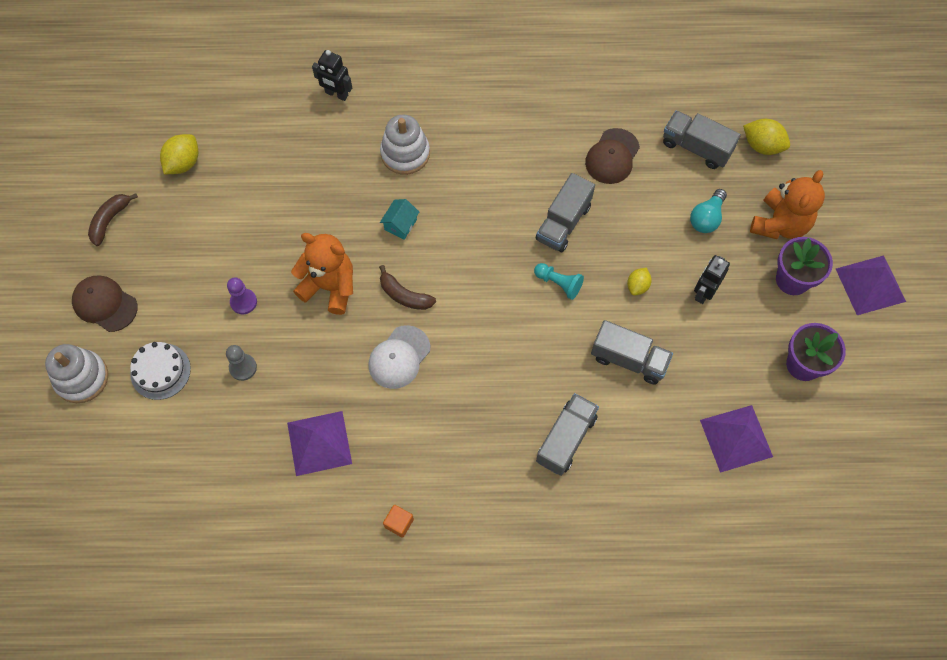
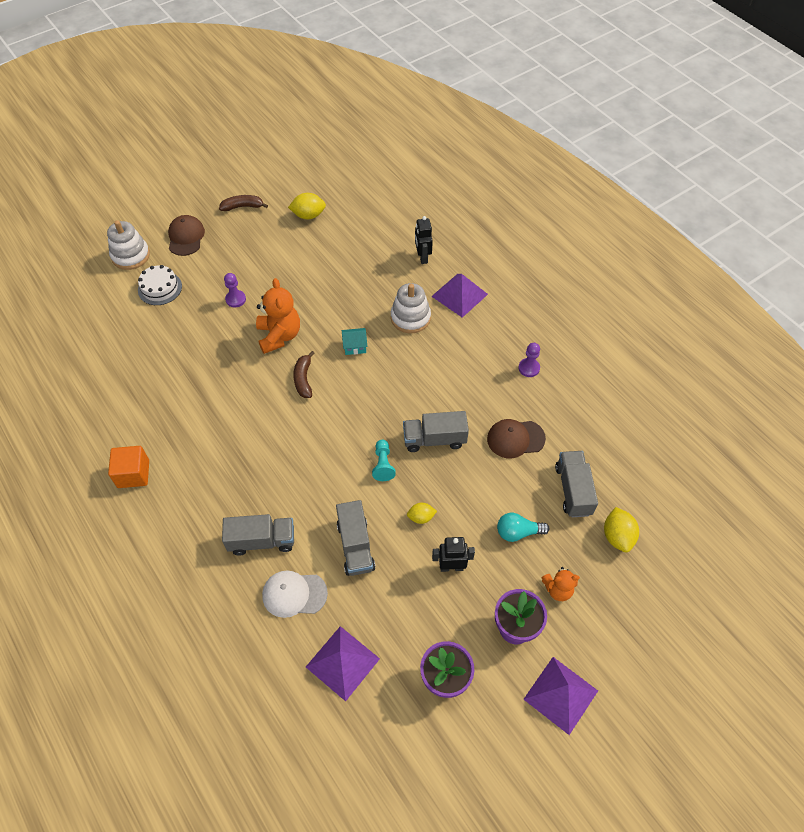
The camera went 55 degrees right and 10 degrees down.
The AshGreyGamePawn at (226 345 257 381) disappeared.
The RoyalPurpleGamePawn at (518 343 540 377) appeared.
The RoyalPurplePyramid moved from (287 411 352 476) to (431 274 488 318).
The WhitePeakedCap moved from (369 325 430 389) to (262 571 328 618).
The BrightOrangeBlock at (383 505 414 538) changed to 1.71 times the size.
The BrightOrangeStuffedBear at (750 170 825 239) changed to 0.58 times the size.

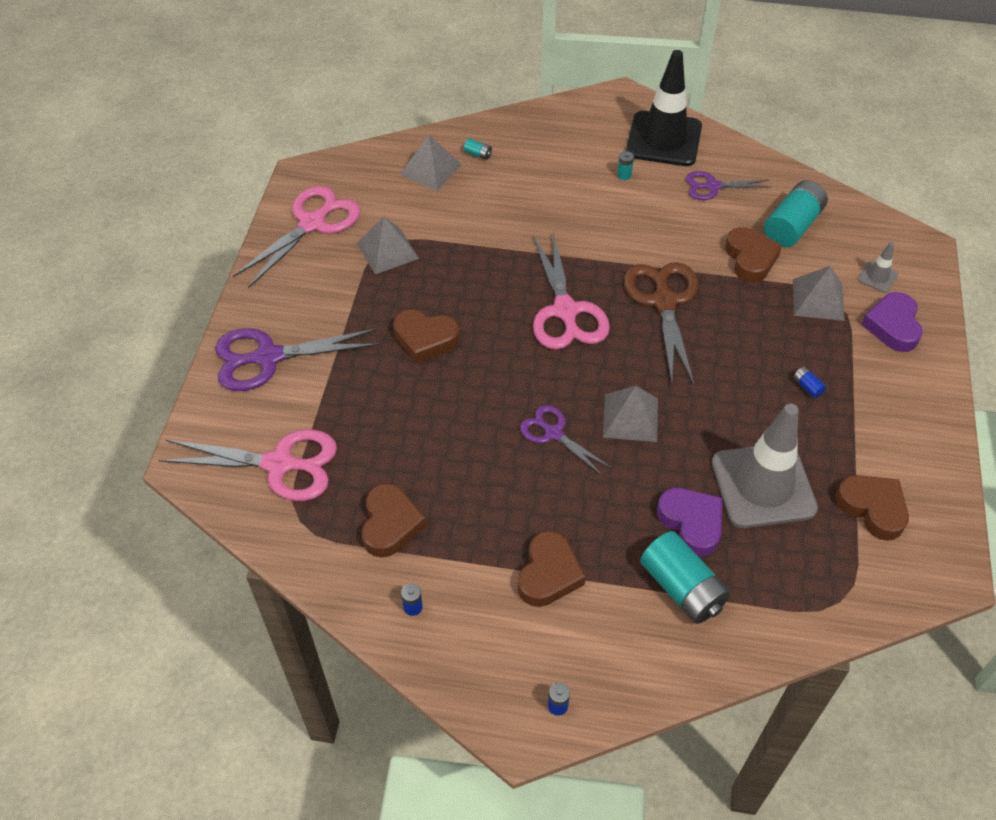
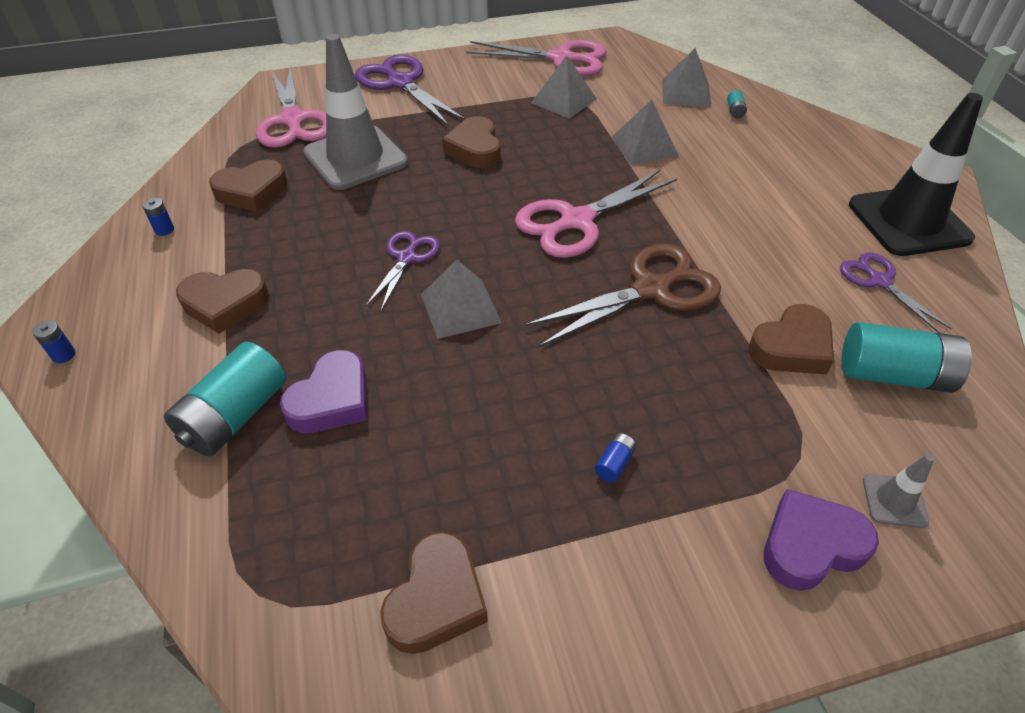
The camera went 65 degrees right and 5 degrees down.
The TealBattery at (617 151 634 180) disappeared.
The AshGreySafetyCone moved from (712 404 818 528) to (303 34 408 190).
The AshGreyPyramid moved from (793 266 845 321) to (611 100 679 165).

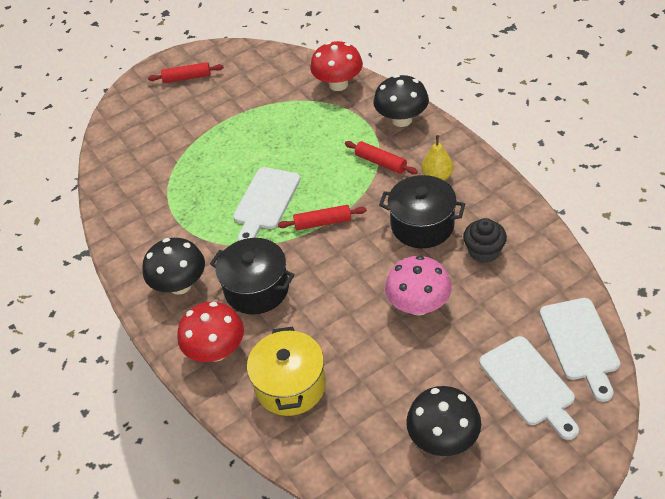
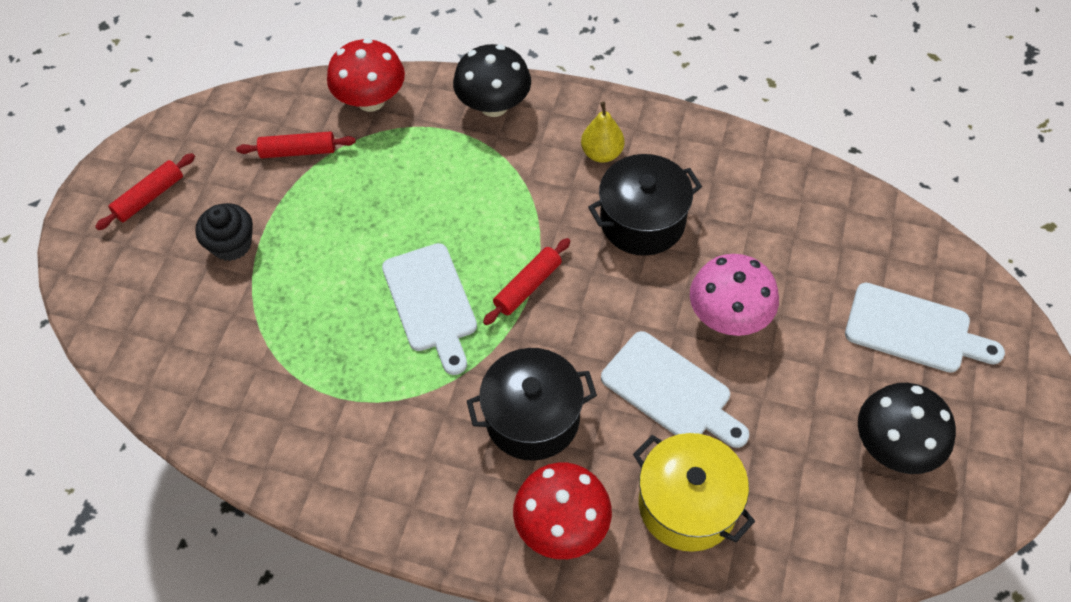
The camera went 45 degrees left and 10 degrees up.
The JetBlackMushroom at (142 238 205 295) disappeared.
The CrimsonRollingPin moved from (345 141 418 174) to (236 131 356 158).
The JetBlackMuffin moved from (463 218 507 263) to (195 203 253 261).
The WhiteBreadBoard moved from (540 298 620 402) to (601 331 749 448).

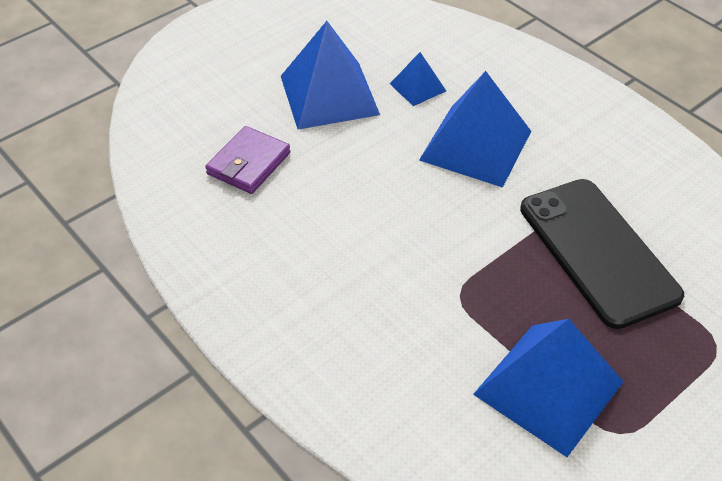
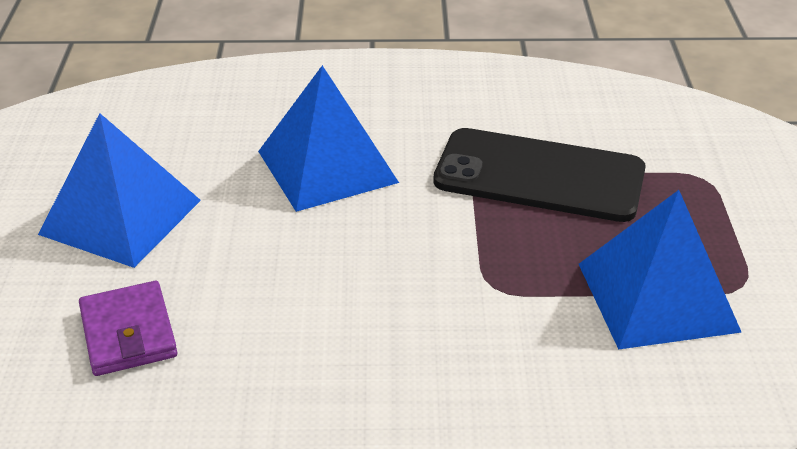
The camera went 50 degrees left and 10 degrees down.
The BluePyramid at (390 52 446 106) disappeared.

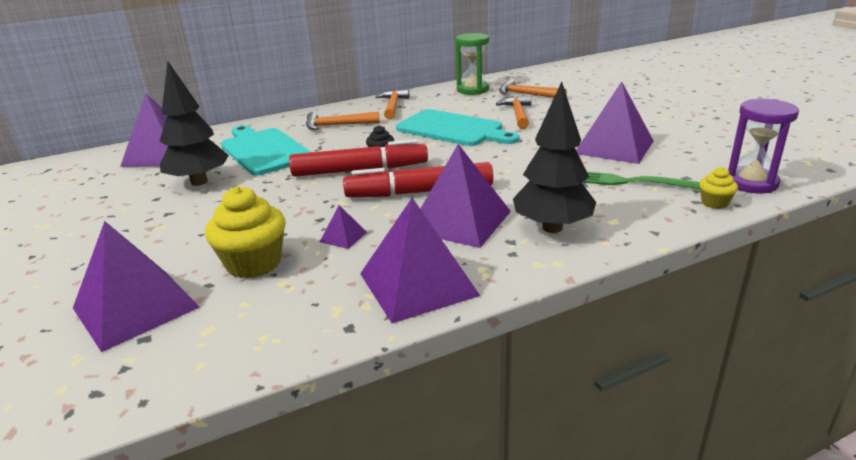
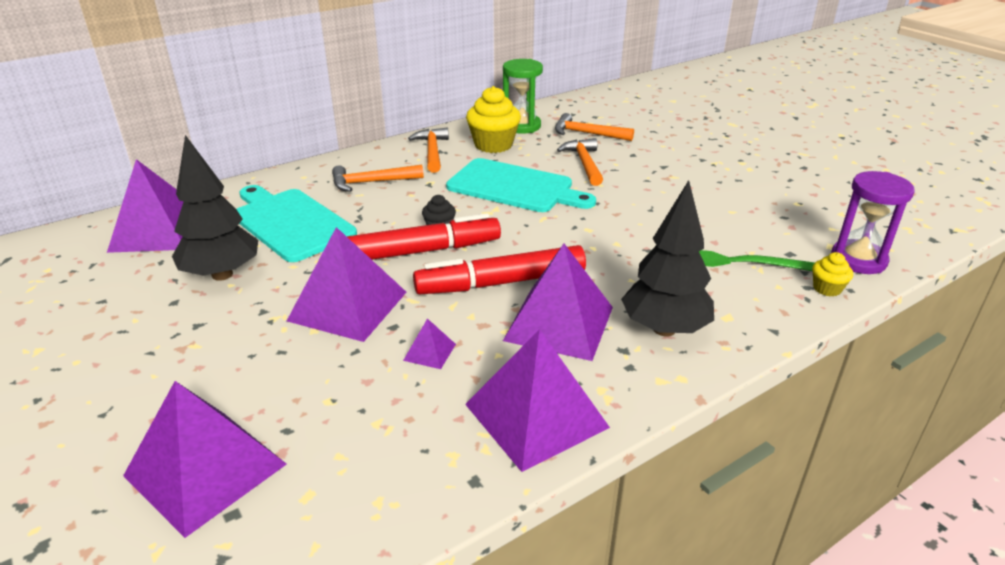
The camera went 10 degrees left and 5 degrees up.
The YellowMuffin moved from (205 186 285 279) to (466 86 521 153).
The RoyalPurplePyramid moved from (576 81 654 164) to (287 227 406 342).

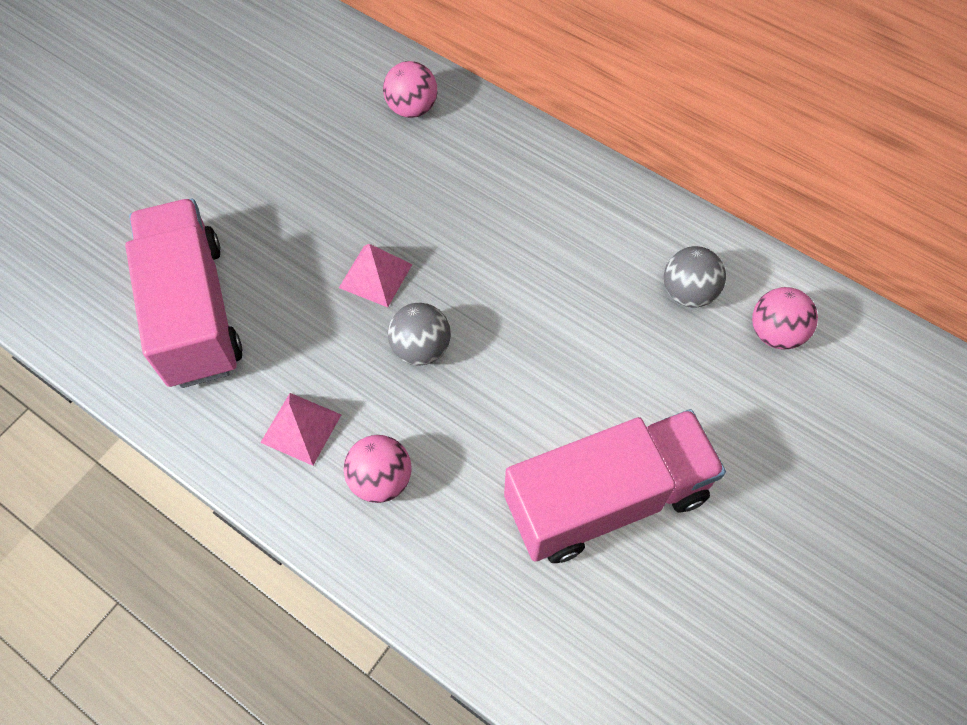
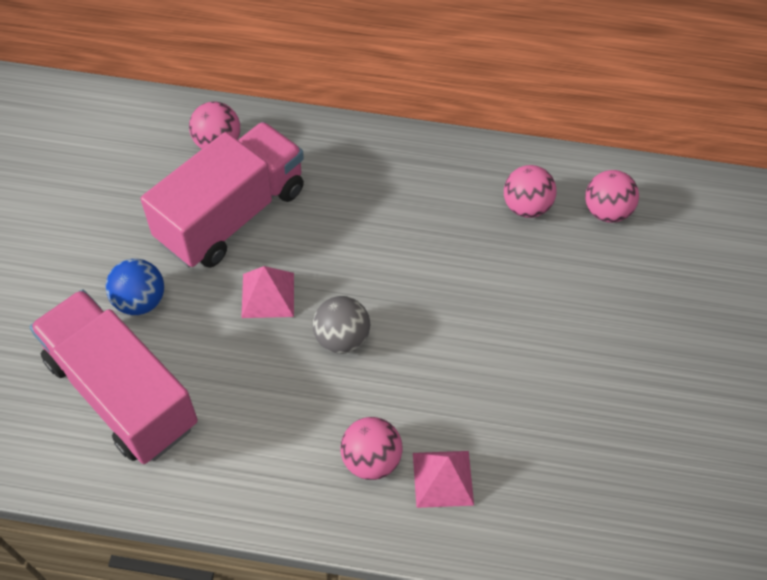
The camera went 30 degrees left and 5 degrees down.
The BlueSphere at (105 259 164 315) appeared.
The RosyPyramid moved from (260 393 341 466) to (413 451 474 508).
The RosyToyTruck moved from (504 409 726 563) to (141 122 304 268).
The AshGreySphere at (664 246 726 307) became the RosySphere at (504 165 557 218).

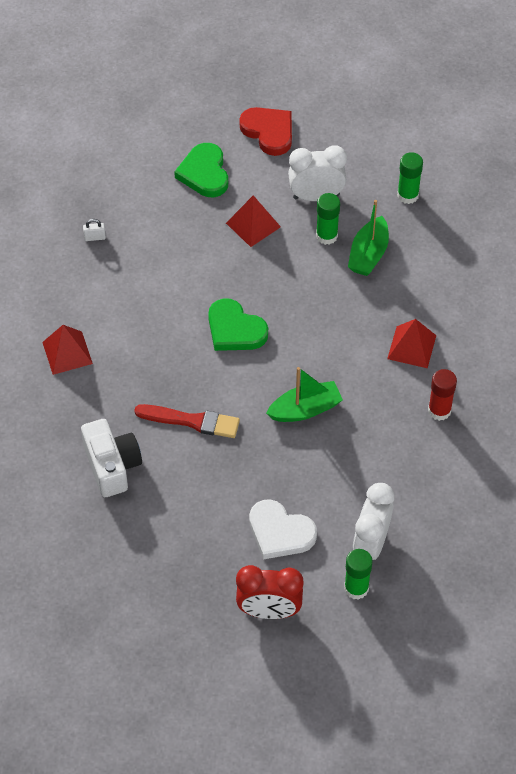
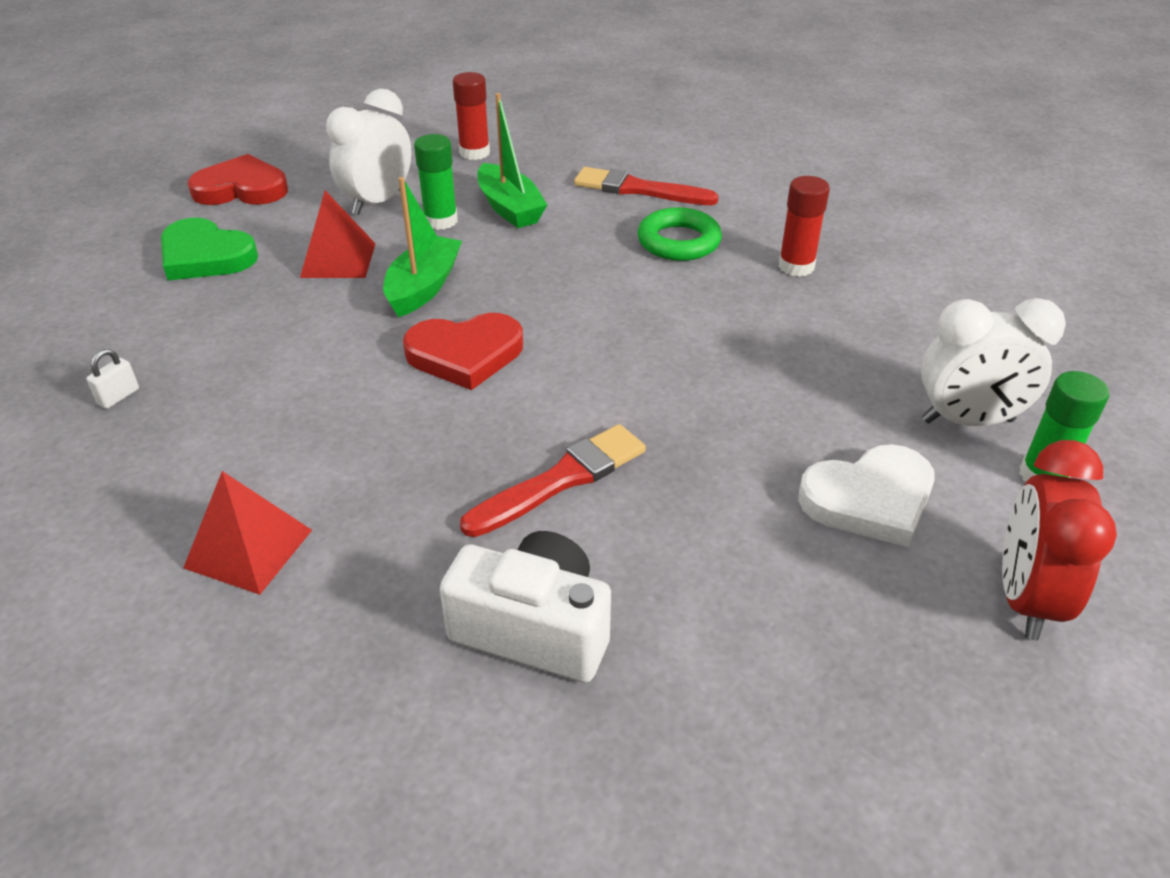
The camera went 50 degrees left and 15 degrees down.
The CrimsonPaintbrush at (574 167 719 205) appeared.
The GreenSailboat moved from (266 367 343 422) to (383 177 462 317).
The CrimsonPyramid at (387 319 437 368) was replaced by the GreenTorus at (638 207 722 261).
The GreenHeartShape at (208 298 268 351) became the CrimsonHeartShape at (403 313 523 390).
The GreenGlueStick at (397 152 423 204) became the CrimsonGlueStick at (453 72 490 160).
The CrimsonAlarmClock at (236 565 304 619) turned 150 degrees clockwise.
The WhiteAlarmClock at (353 483 394 560) turned 60 degrees counterclockwise.

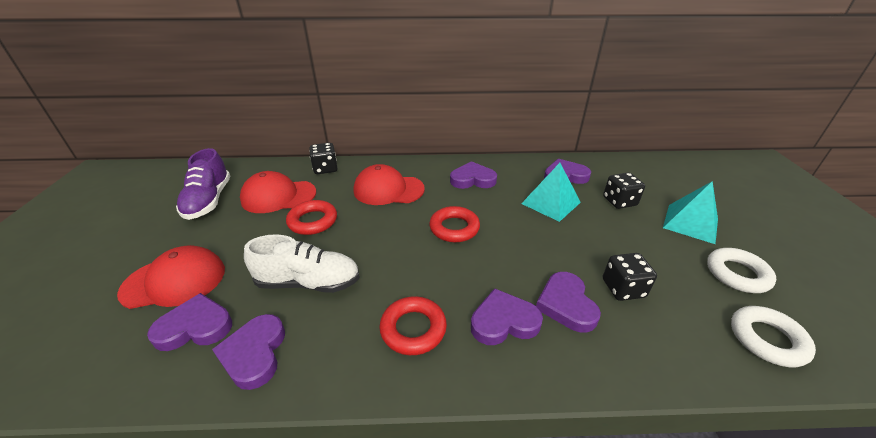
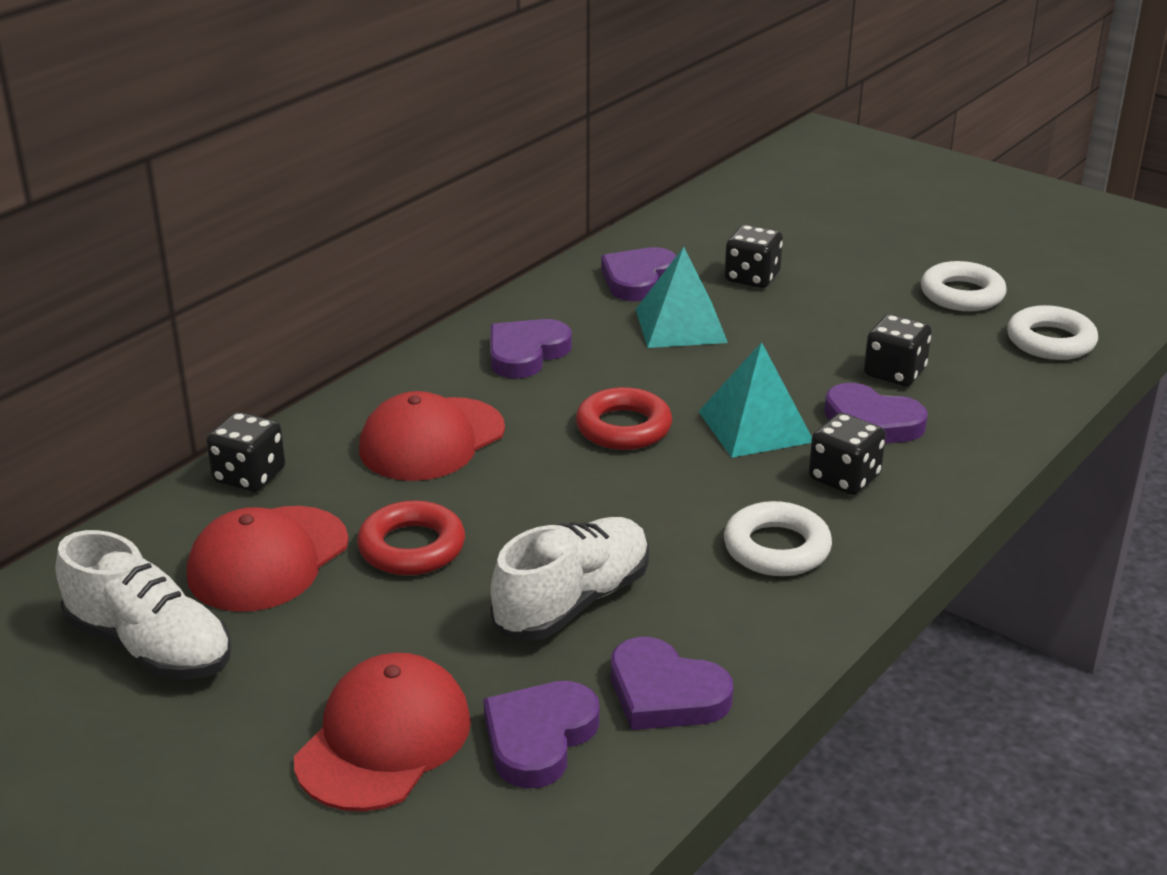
The camera went 50 degrees left and 5 degrees down.
The TealPyramid moved from (663 181 718 244) to (698 342 812 458).
The RoyalPurpleHeartShape at (471 288 543 345) was replaced by the JetBlackDie at (809 413 886 495).
The RoyalPurpleLaceUpShoe at (176 148 231 220) became the WhiteLaceUpShoe at (56 530 231 680).
The CrimsonTorus at (379 296 447 355) became the WhiteTorus at (724 501 832 576).

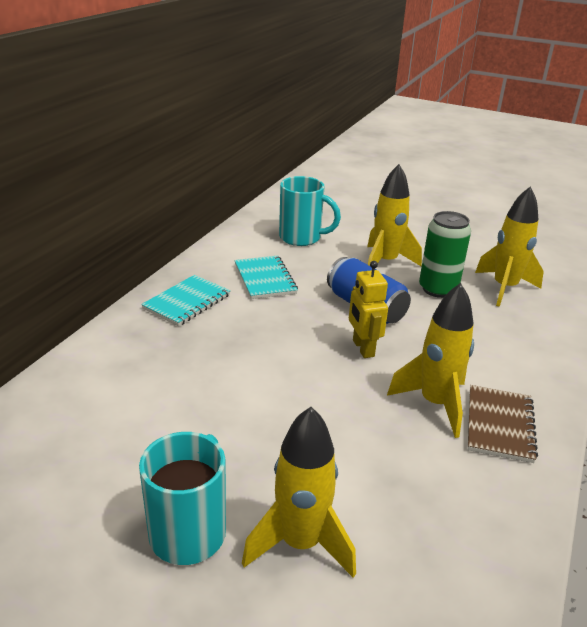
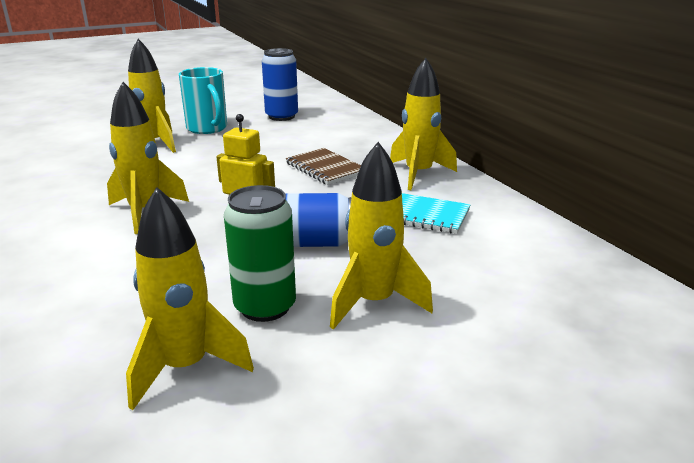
The camera went 130 degrees right and 5 degrees down.
The TealCoffeeMug at (279 176 341 246) disappeared.
The BlueCan at (262 48 298 121) appeared.
The DarkBrownNotebook moved from (468 385 538 463) to (285 148 361 185).
The TealNotebook at (141 275 231 326) was replaced by the YellowToyRocket at (390 58 457 190).

